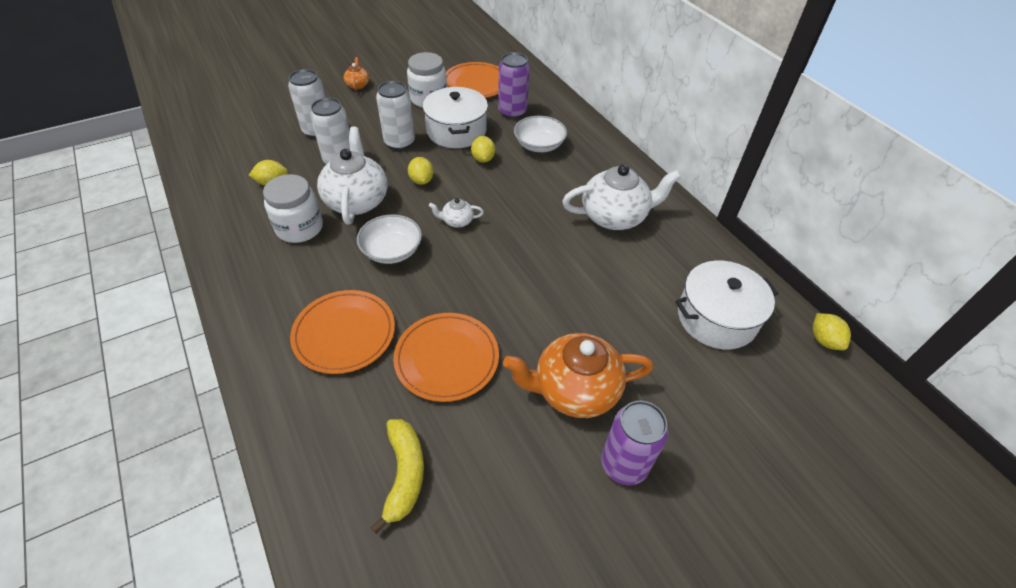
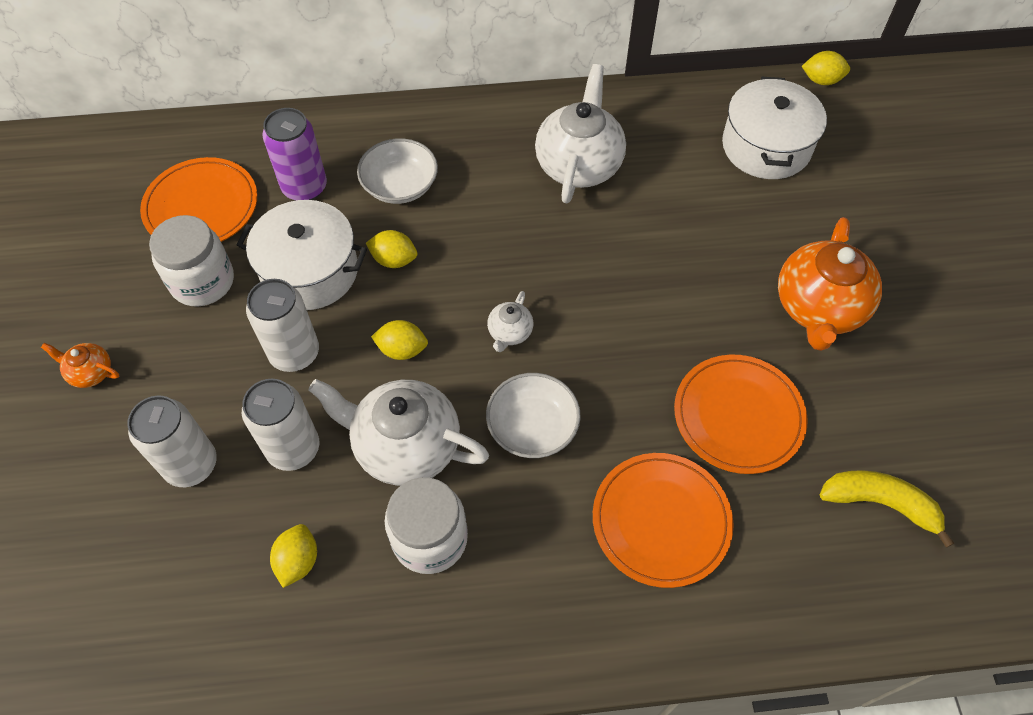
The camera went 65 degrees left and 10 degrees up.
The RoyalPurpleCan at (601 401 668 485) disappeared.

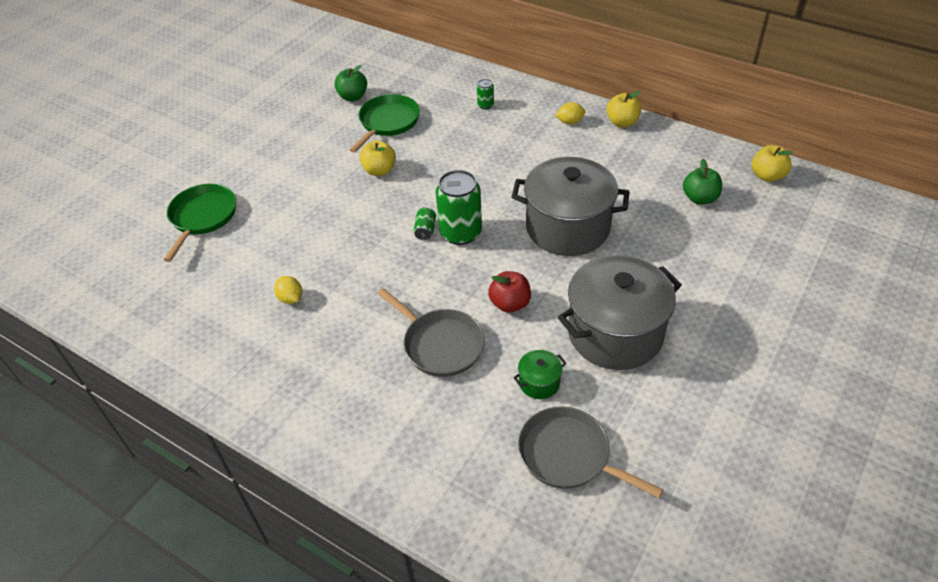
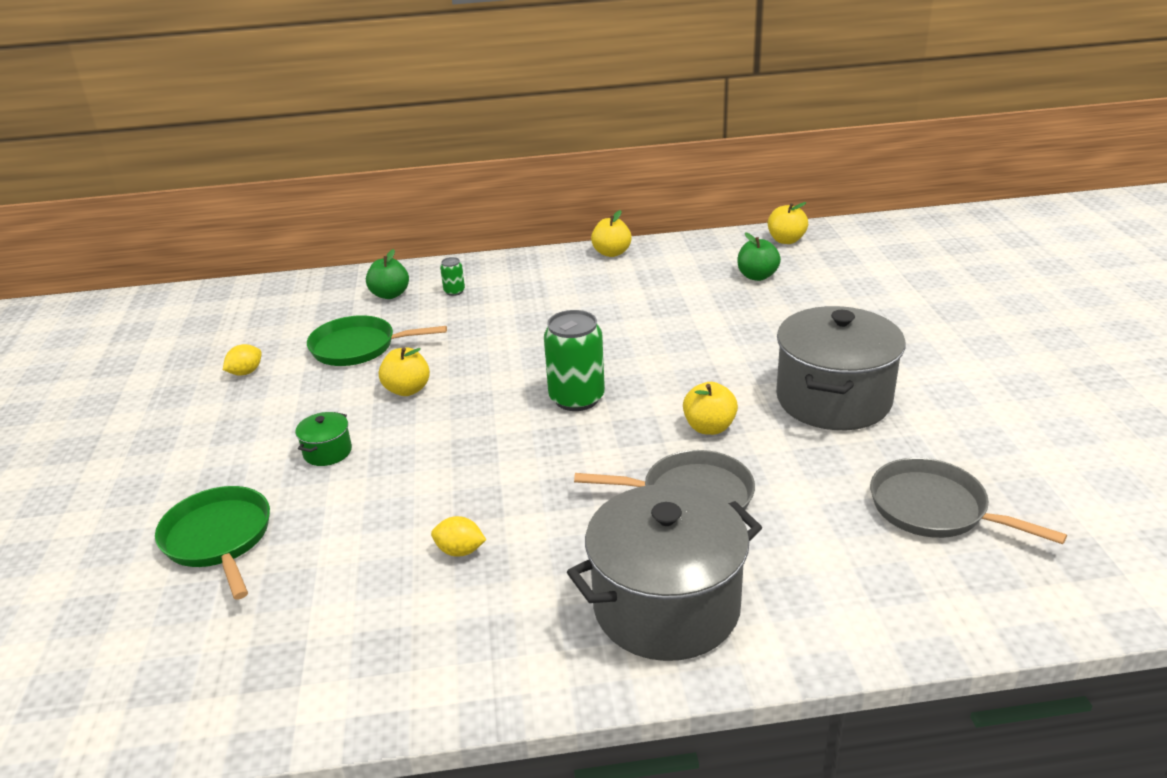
The camera went 40 degrees left and 15 degrees down.
The GreenCan at (414 207 436 240) disappeared.
The GreenToyApple moved from (334 65 367 101) to (366 249 409 299).
The AshGreyCookingPot moved from (512 157 629 256) to (567 484 762 661).
The GreenCookingPot moved from (513 350 566 399) to (295 412 352 466).
The YellowToyLemon moved from (555 102 586 124) to (223 344 262 376).
The CrimsonToyApple at (488 271 531 313) became the YellowToyApple at (683 382 738 435).
The GreenSkillet at (350 94 420 153) turned 75 degrees counterclockwise.
The AshGreySkillet at (518 406 664 498) turned 45 degrees clockwise.

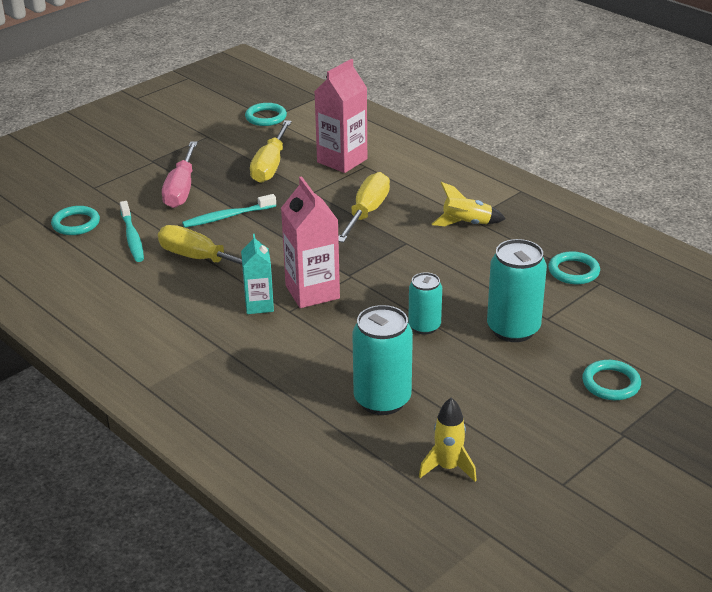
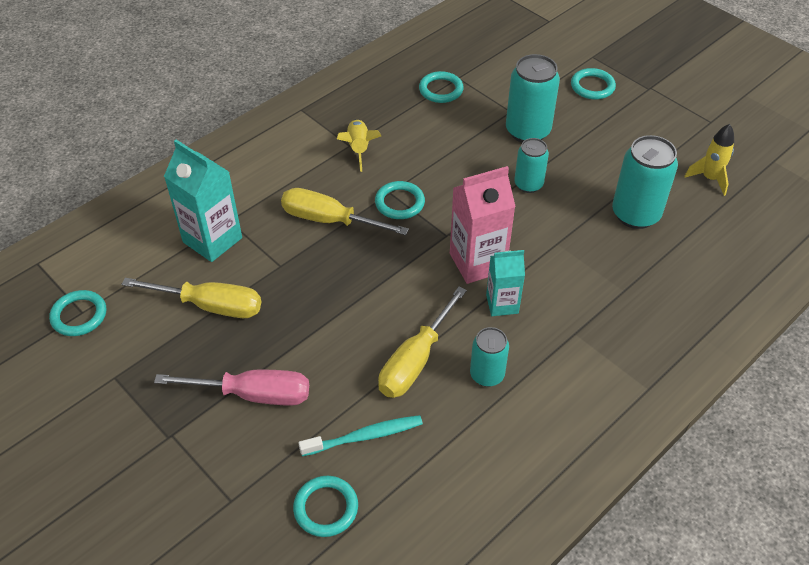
The camera went 90 degrees left and 15 degrees up.
The TealToothbrush at (182 194 276 228) disappeared.
The TealTorus at (375 181 425 219) appeared.
The TealCan at (470 327 509 387) appeared.
The RosyJuiceCarton at (314 59 367 173) became the TealJuiceCarton at (164 140 242 262).

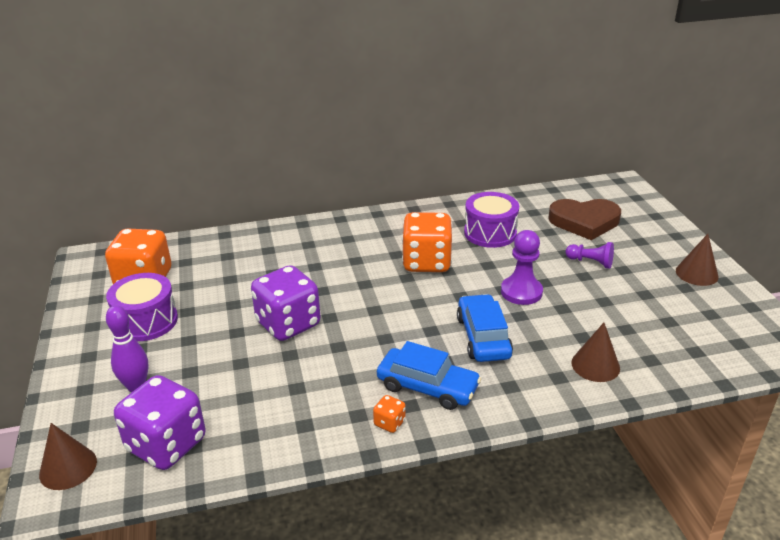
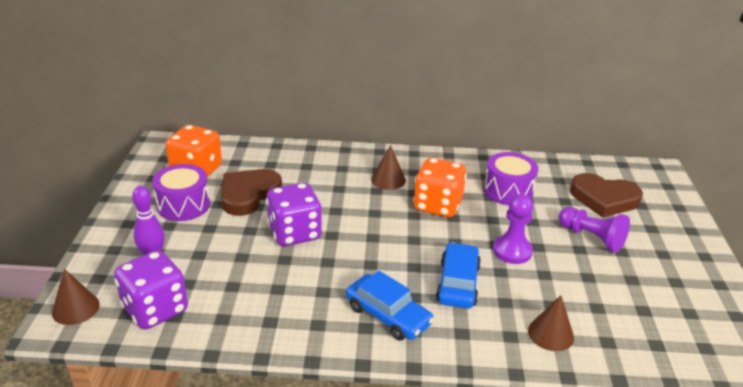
The camera went 15 degrees right and 0 degrees up.
The BrightOrangeDie at (373 395 406 433) disappeared.
The DarkBrownHeartShape at (221 169 282 216) appeared.
The DarkBrownSolidCone moved from (676 234 719 286) to (371 145 406 190).
The RoyalPurpleGamePawn at (565 242 614 269) changed to 1.51 times the size.

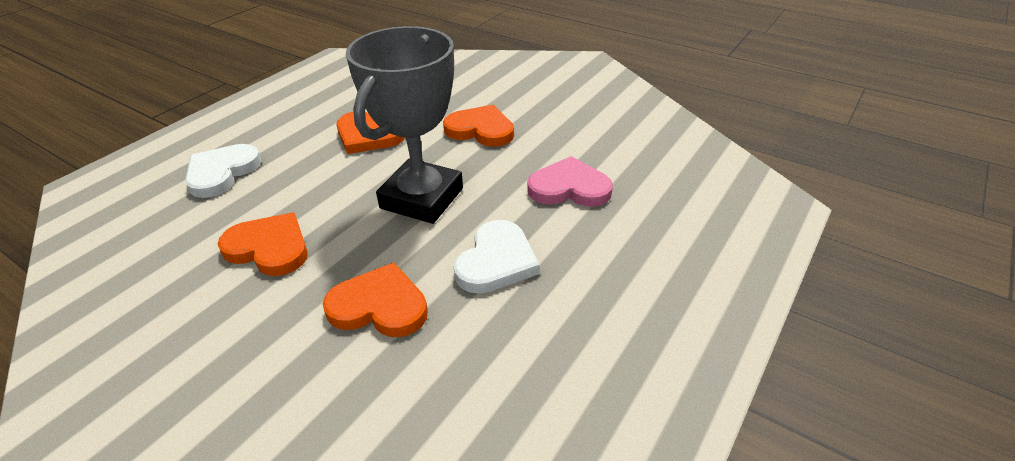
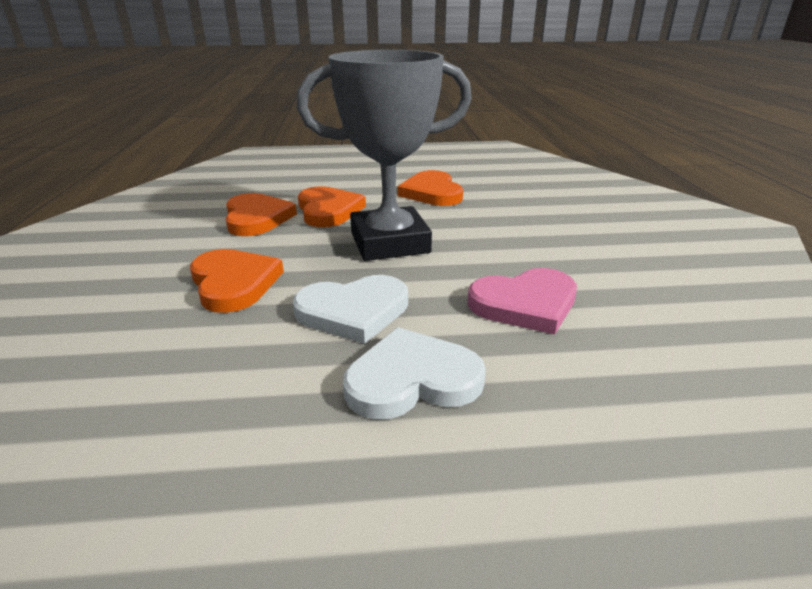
The camera went 50 degrees right and 10 degrees down.
The WhiteHeartShape moved from (185 144 261 198) to (343 327 486 420).
The BrightOrangeHeartShape moved from (443 105 514 147) to (298 186 366 227).
The RosyHeartShape at (527 156 613 207) turned 105 degrees clockwise.

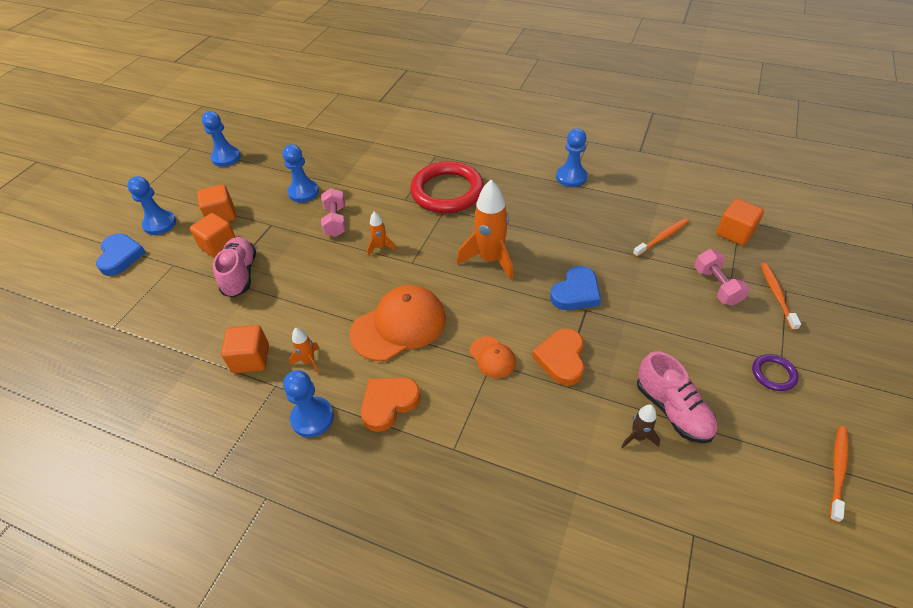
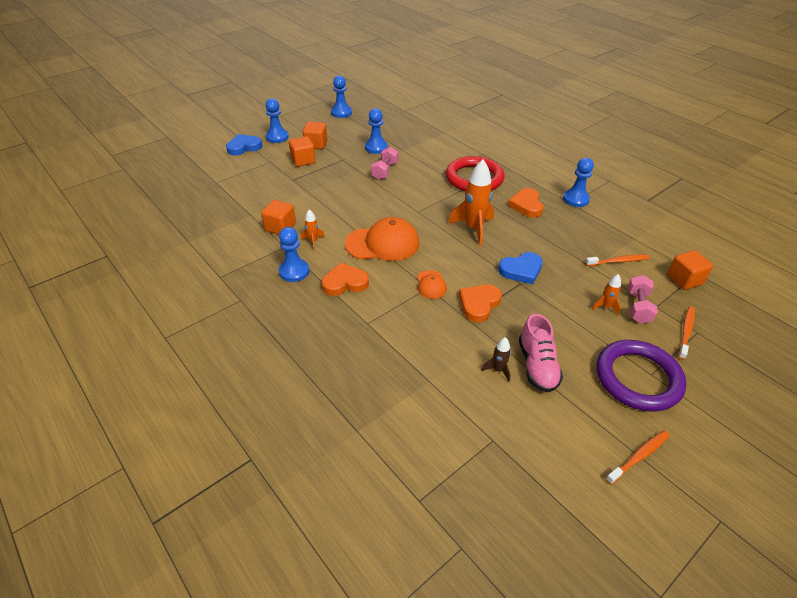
The camera went 25 degrees right and 5 degrees down.
The RosyLaceUpShoe at (213 237 256 297) disappeared.
The BrightOrangeHeartShape at (508 188 543 218) appeared.
The BrightOrangeToyRocket moved from (367 212 396 256) to (592 274 621 315).
The BlueHeartShape at (96 233 146 276) turned 135 degrees counterclockwise.
The RoyalPurpleTorus at (752 354 798 391) changed to 2.32 times the size.

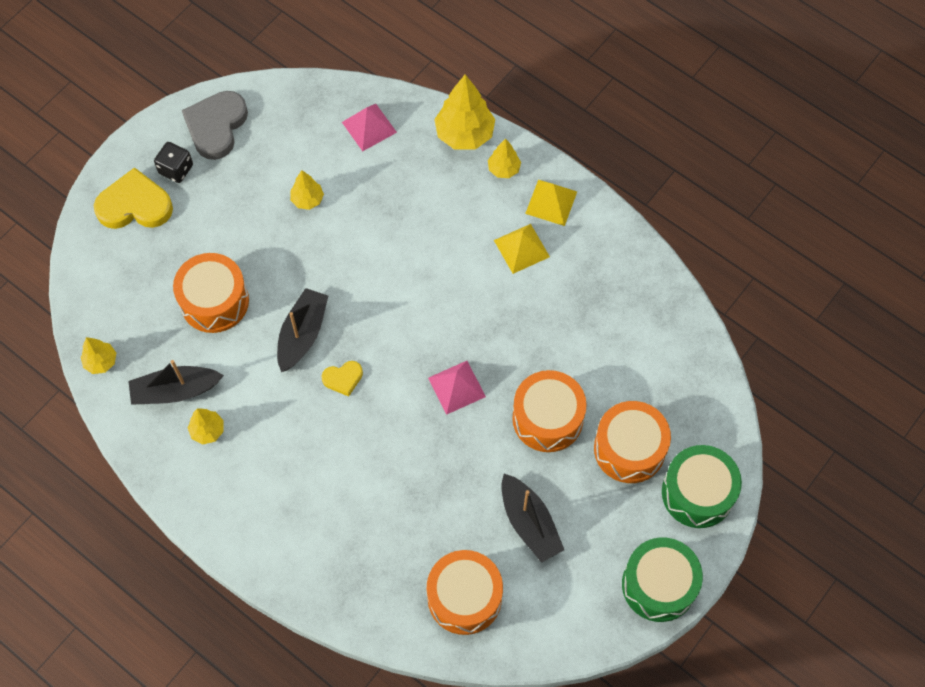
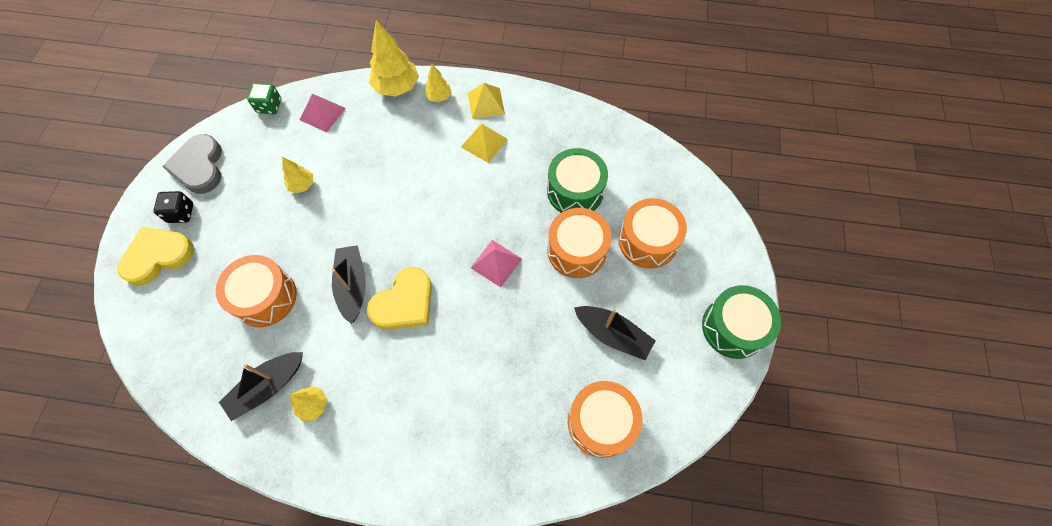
The camera went 30 degrees left and 0 degrees up.
The YellowTree at (81 337 116 374) disappeared.
The GreenDie at (247 83 281 114) appeared.
The GreenToyDrum moved from (662 445 742 528) to (547 148 608 213).
The YellowHeartShape at (322 361 363 396) changed to 1.93 times the size.

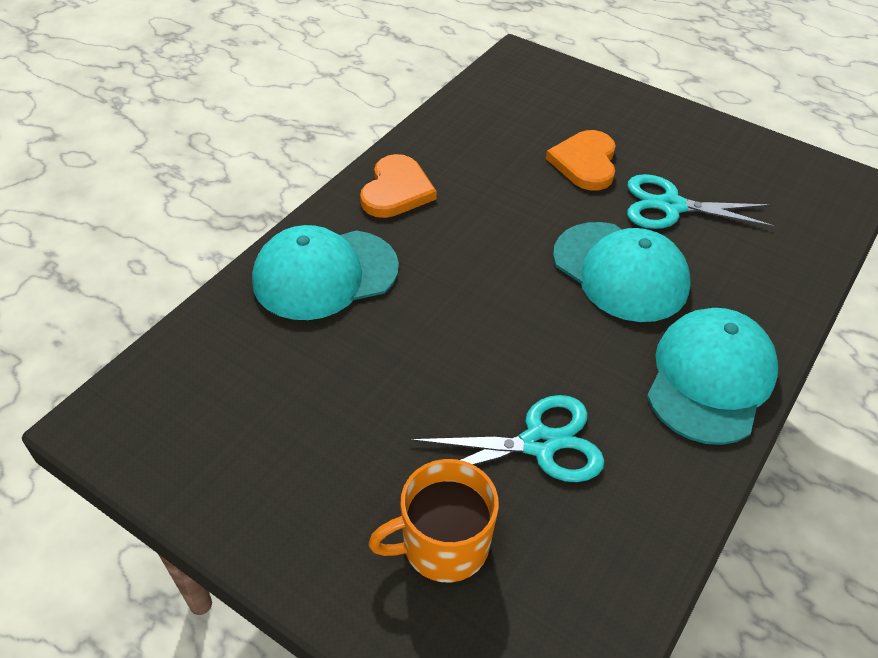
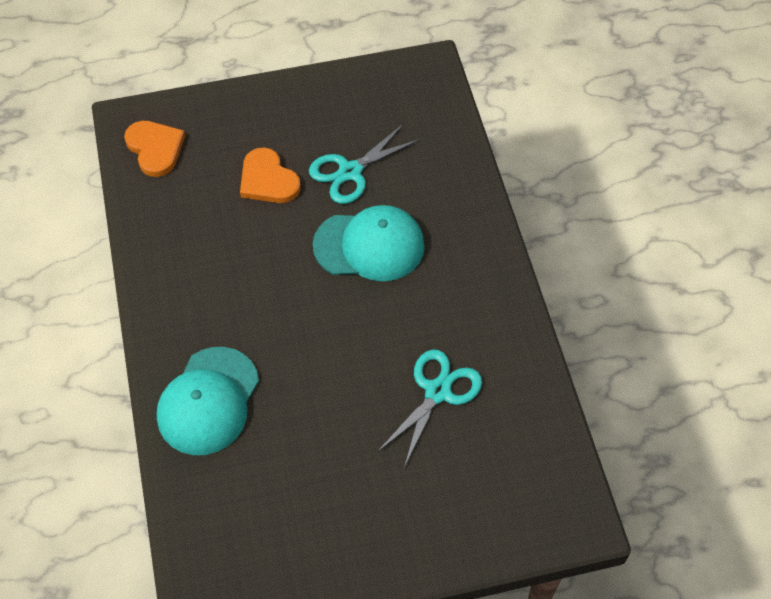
The camera went 45 degrees left and 10 degrees up.
The BrightOrangeCoffeeMug at (368 459 499 583) disappeared.
The TealPeakedCap at (647 308 778 445) disappeared.
The BrightOrangeHeartShape moved from (360 154 437 218) to (124 121 185 177).

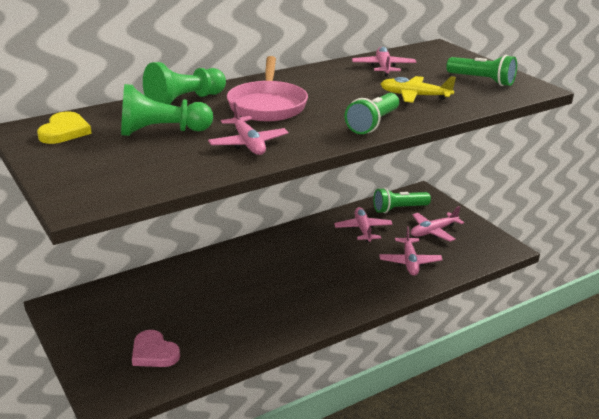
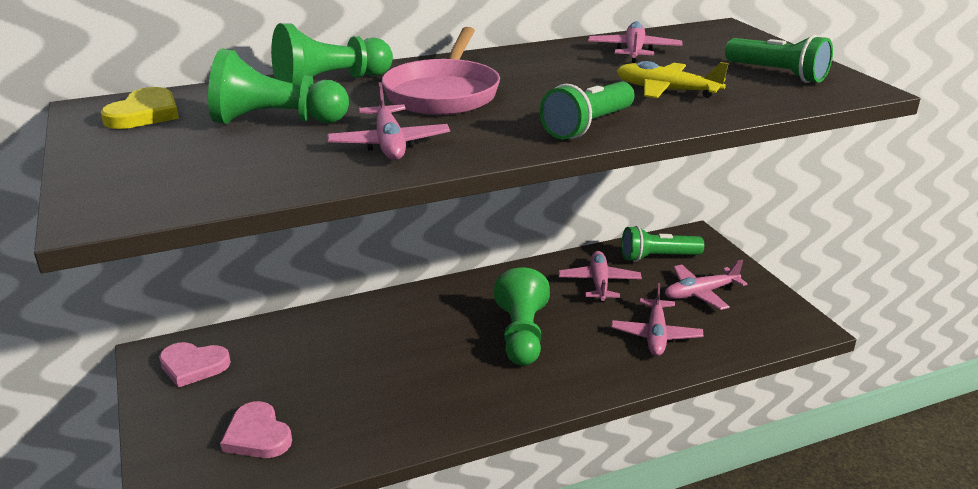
The camera went 10 degrees right and 0 degrees up.
The RosyHeartShape at (159 342 231 388) appeared.
The GreenGamePawn at (494 268 550 366) appeared.

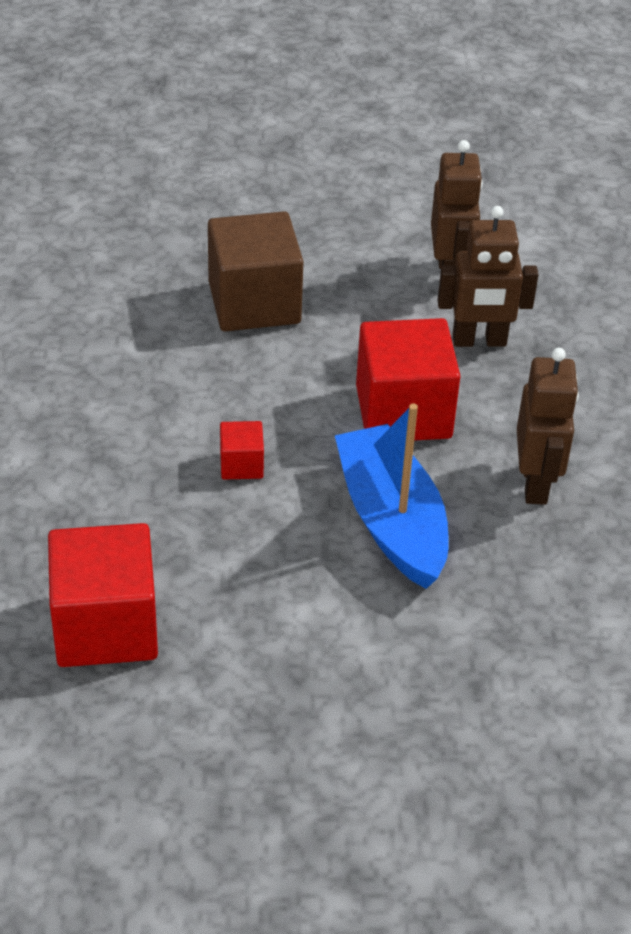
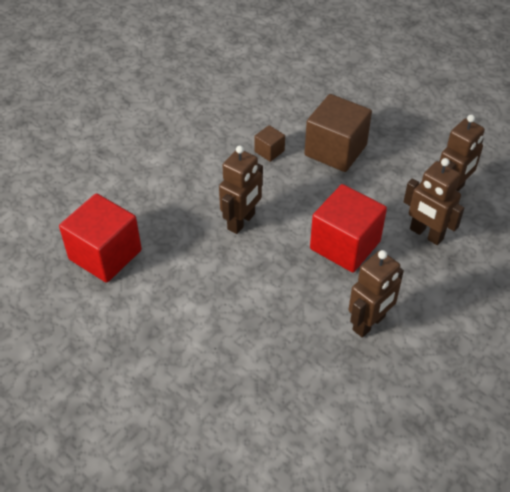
The camera went 45 degrees right and 5 degrees up.
The BlueSailboat at (335 403 448 589) disappeared.
The DarkBrownBlock at (254 125 285 162) appeared.
The CrimsonBlock at (220 421 264 480) was replaced by the DarkBrownRobot at (219 145 263 234).

